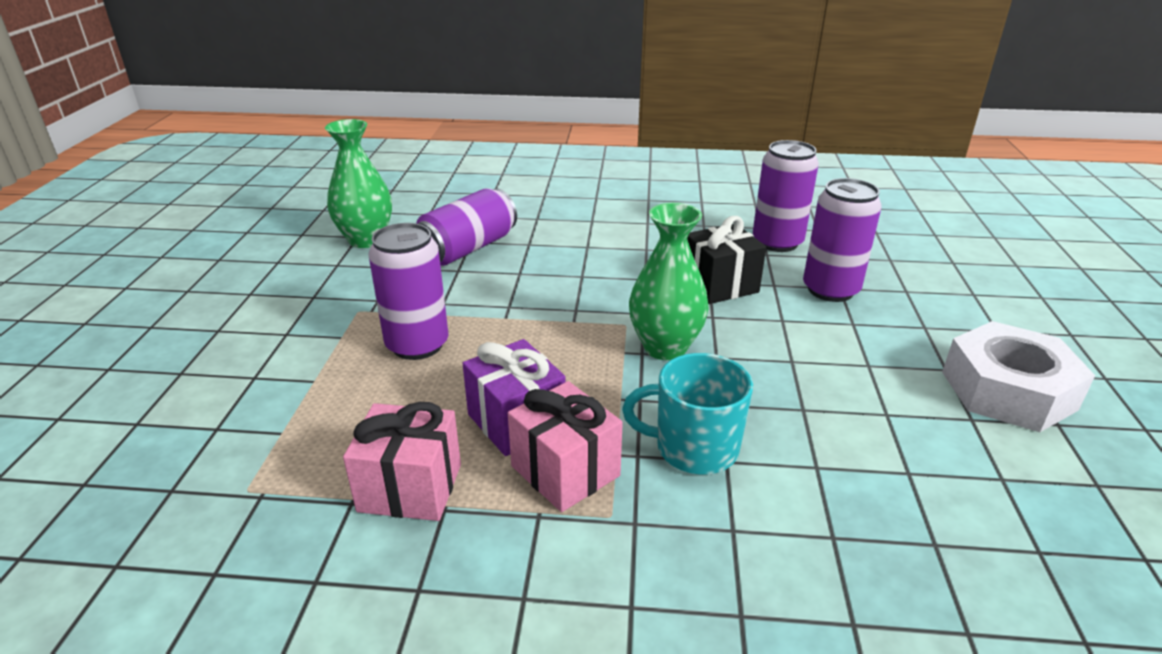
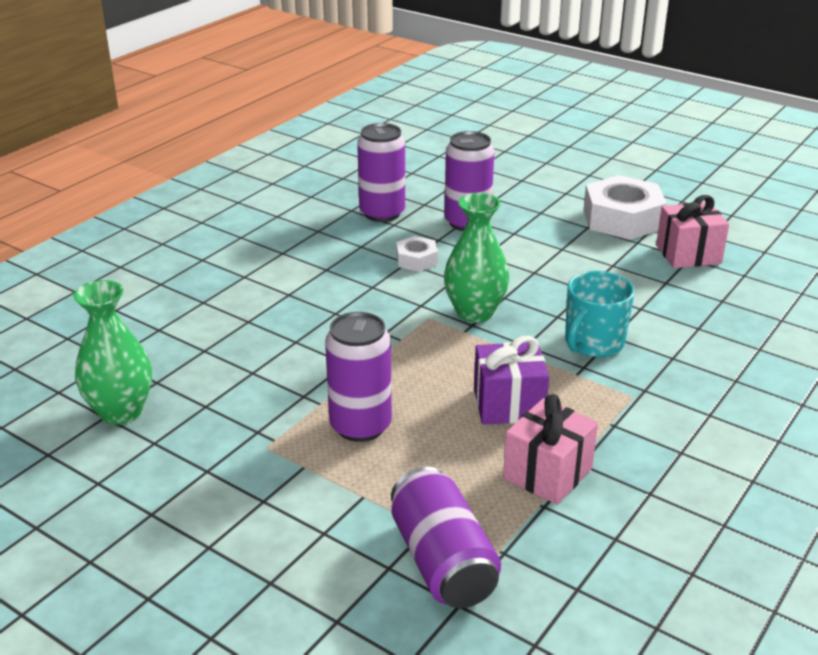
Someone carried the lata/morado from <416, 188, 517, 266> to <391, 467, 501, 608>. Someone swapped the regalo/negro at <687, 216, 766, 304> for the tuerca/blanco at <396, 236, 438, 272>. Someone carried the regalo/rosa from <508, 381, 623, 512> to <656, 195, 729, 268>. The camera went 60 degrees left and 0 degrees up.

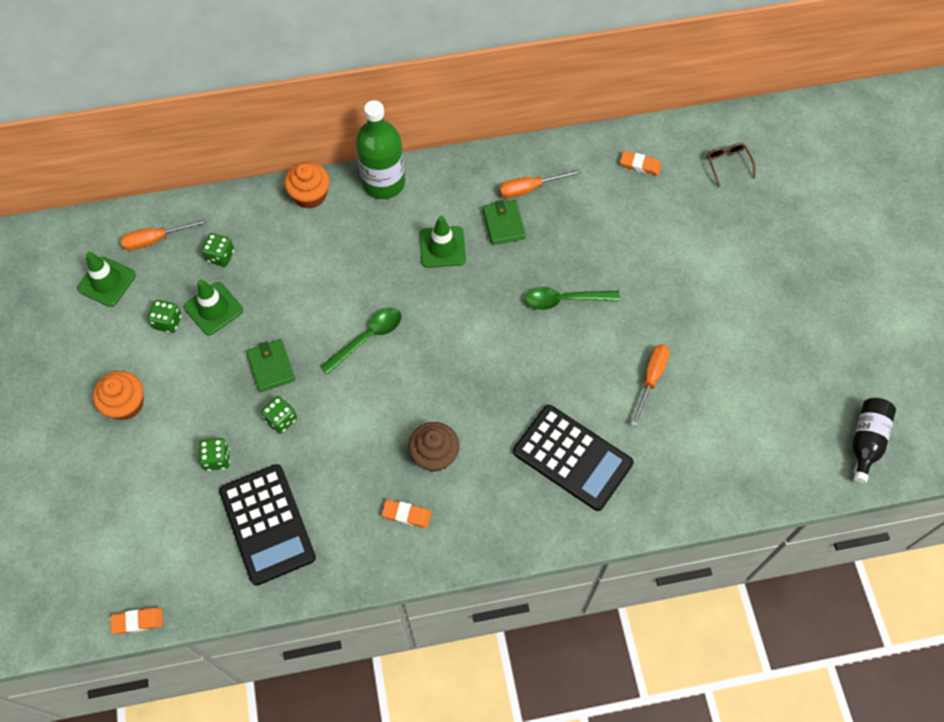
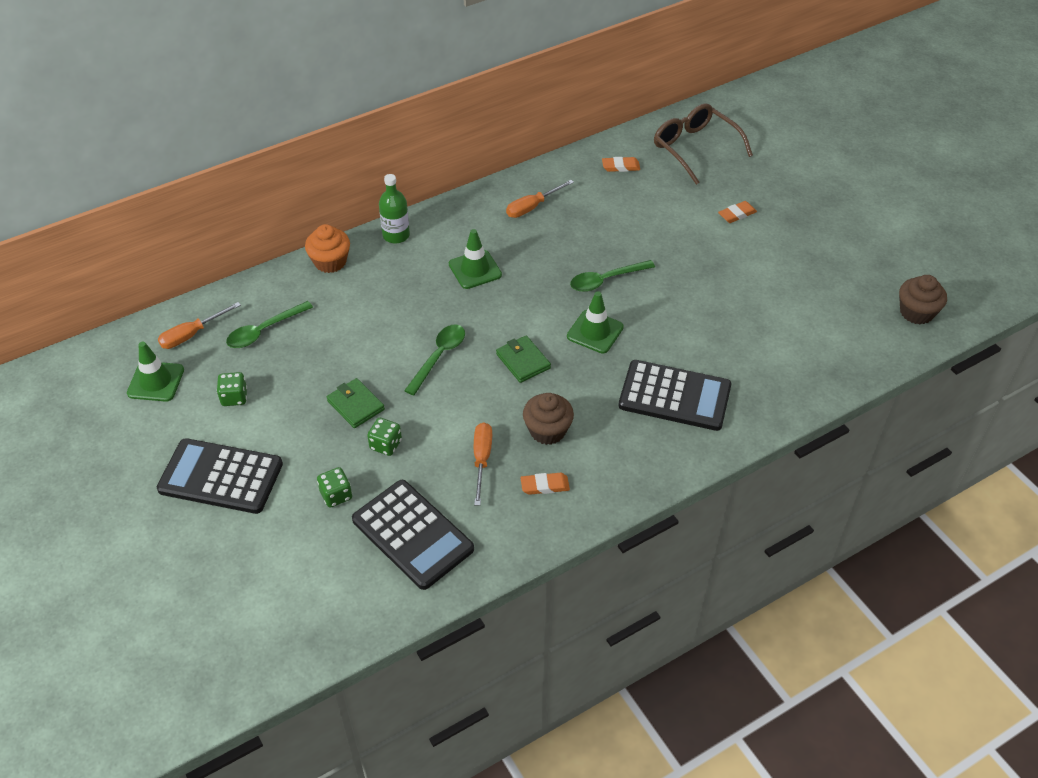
Someone swapped the magdalena/naranja at <93, 371, 144, 420> for the calculadora/negro at <157, 438, 283, 514>. Someone swapped the dado/verde at <202, 233, 234, 267> for the cuchara/verde at <226, 301, 313, 348>. Someone scaled the botella/verde at <355, 100, 405, 199> by 0.65. Someone carried the destornillador/naranja from <631, 344, 670, 426> to <474, 423, 492, 506>. Someone carried the cartera/verde from <483, 200, 526, 245> to <496, 336, 551, 383>. Someone carried the cono de tráfico/verde from <184, 279, 243, 335> to <567, 291, 624, 353>. Someone scaled the gafas/marrón at <707, 143, 756, 187> by 2.05. Someone carried the goma de borrar/naranja from <110, 607, 163, 634> to <718, 201, 757, 223>. Someone swapped the botella/negro at <852, 398, 896, 484> for the magdalena/marrón at <899, 275, 947, 324>. The camera went 20 degrees left and 15 degrees down.

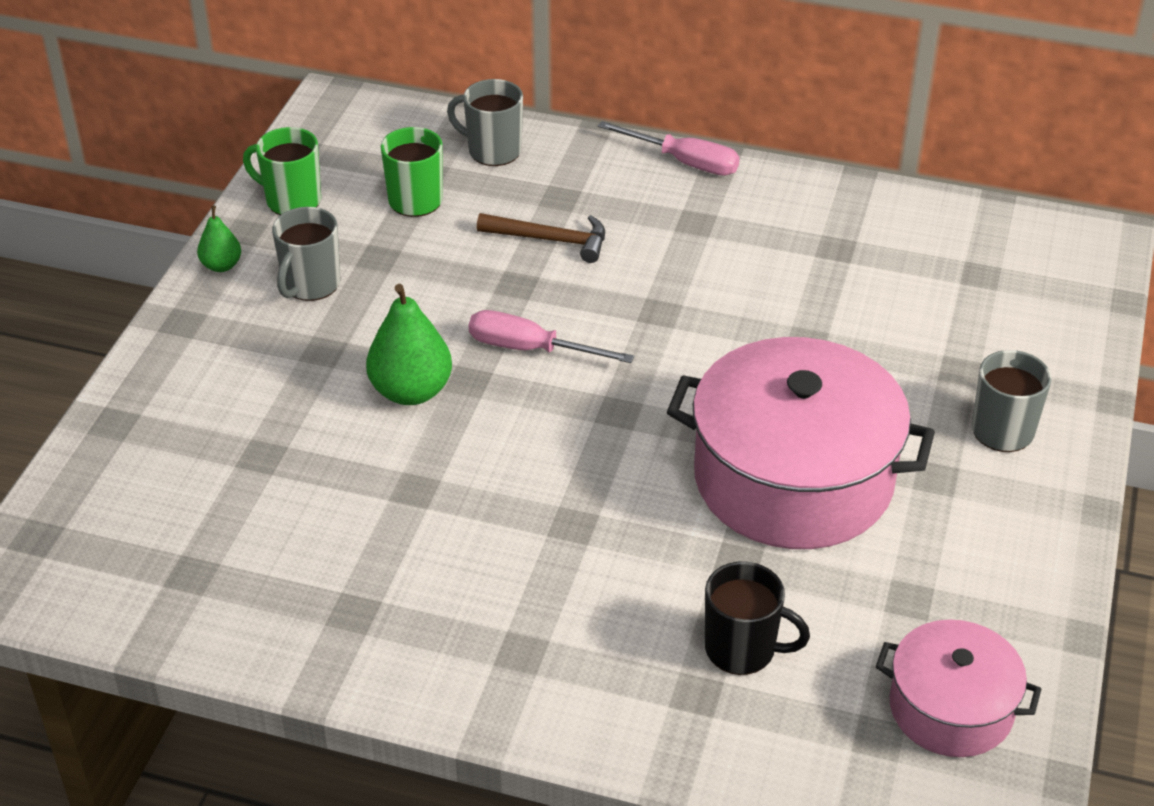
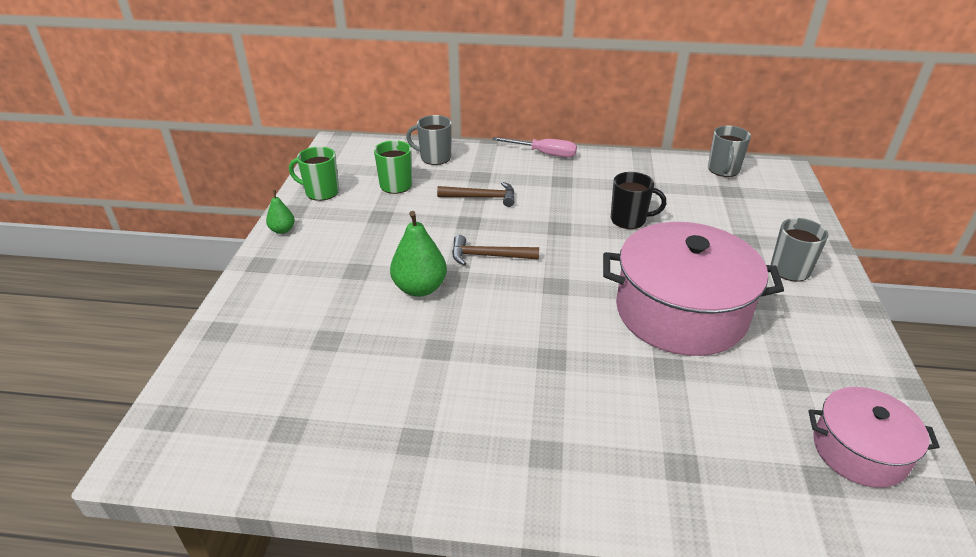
Someone swapped the destornillador/rosa at <469, 310, 634, 363> for the martillo/marrón at <452, 235, 539, 266>. Someone carried the taza/negro from <705, 562, 810, 675> to <611, 172, 666, 229>. Someone carried the taza/gris from <272, 207, 341, 301> to <708, 126, 751, 177>. The camera went 10 degrees left and 5 degrees down.

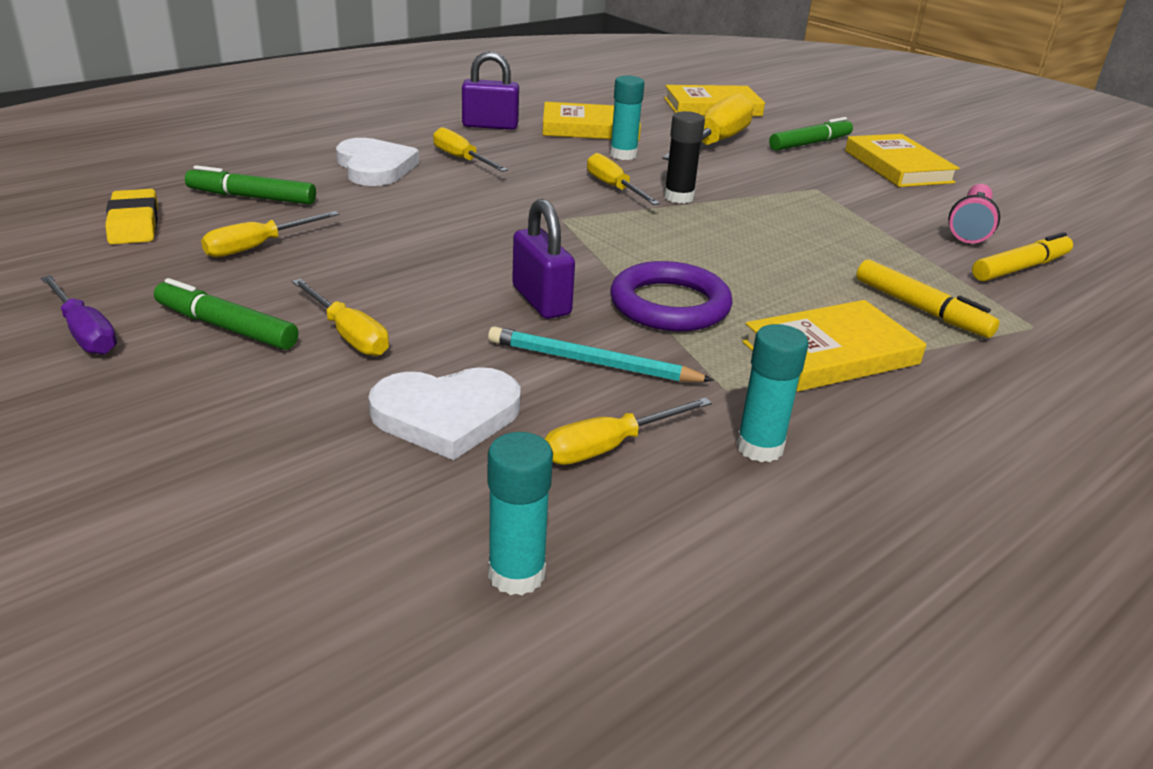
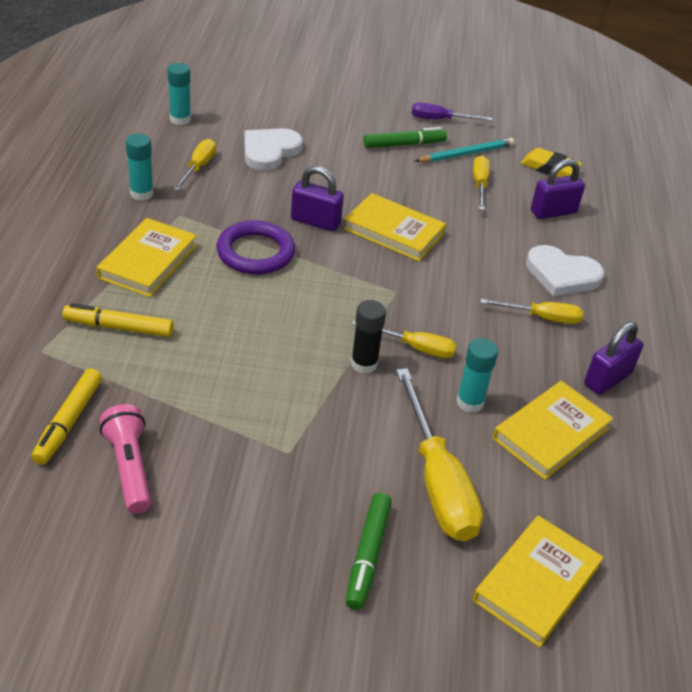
Someone carried the libro/amarillo from <845, 134, 959, 187> to <344, 193, 446, 261>. Someone carried the lápiz/turquesa from <488, 326, 714, 382> to <415, 138, 515, 162>. Someone swapped the rotulador/verde at <185, 165, 316, 205> for the candado/morado at <531, 159, 585, 219>. Someone took away the destornillador/amarillo at <292, 279, 389, 356>. The camera went 135 degrees right and 10 degrees up.

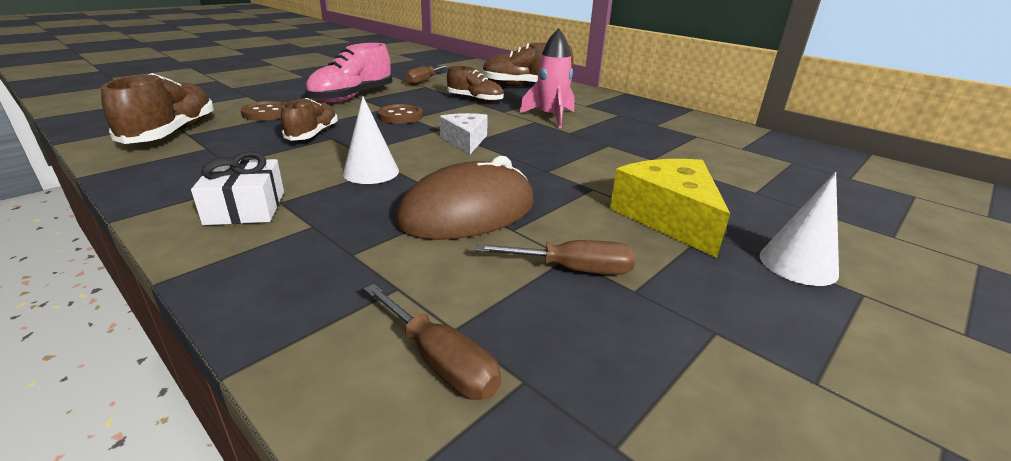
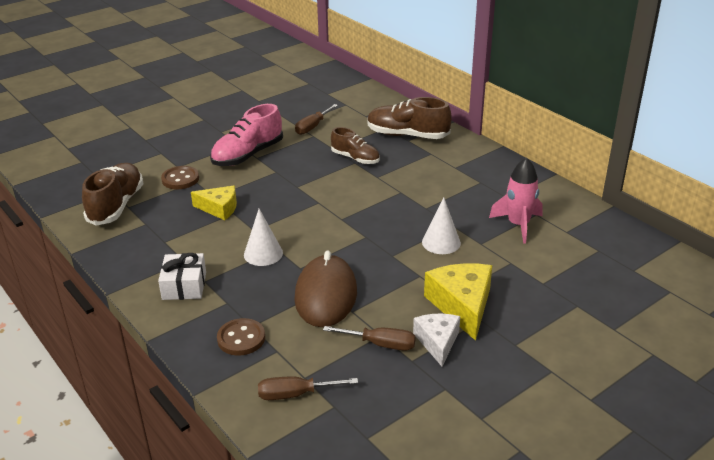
Someone swapped the zapato/marrón at <281, 98, 338, 141> for the queso/amarillo at <191, 186, 237, 220>. Someone carried the botón/marrón from <377, 104, 423, 124> to <217, 318, 265, 356>. Someone rotated the destornillador/marrón at <364, 284, 501, 400> by 120 degrees clockwise. Someone rotated the ratón/marrón at <395, 156, 534, 240> by 60 degrees counterclockwise. Someone carried the queso/blanco from <440, 113, 488, 154> to <413, 314, 460, 367>. Someone carried the cono/blanco from <760, 172, 839, 286> to <422, 198, 461, 254>. Someone carried the cohete/rosa from <520, 28, 575, 128> to <489, 157, 543, 243>. The camera went 10 degrees right and 5 degrees up.

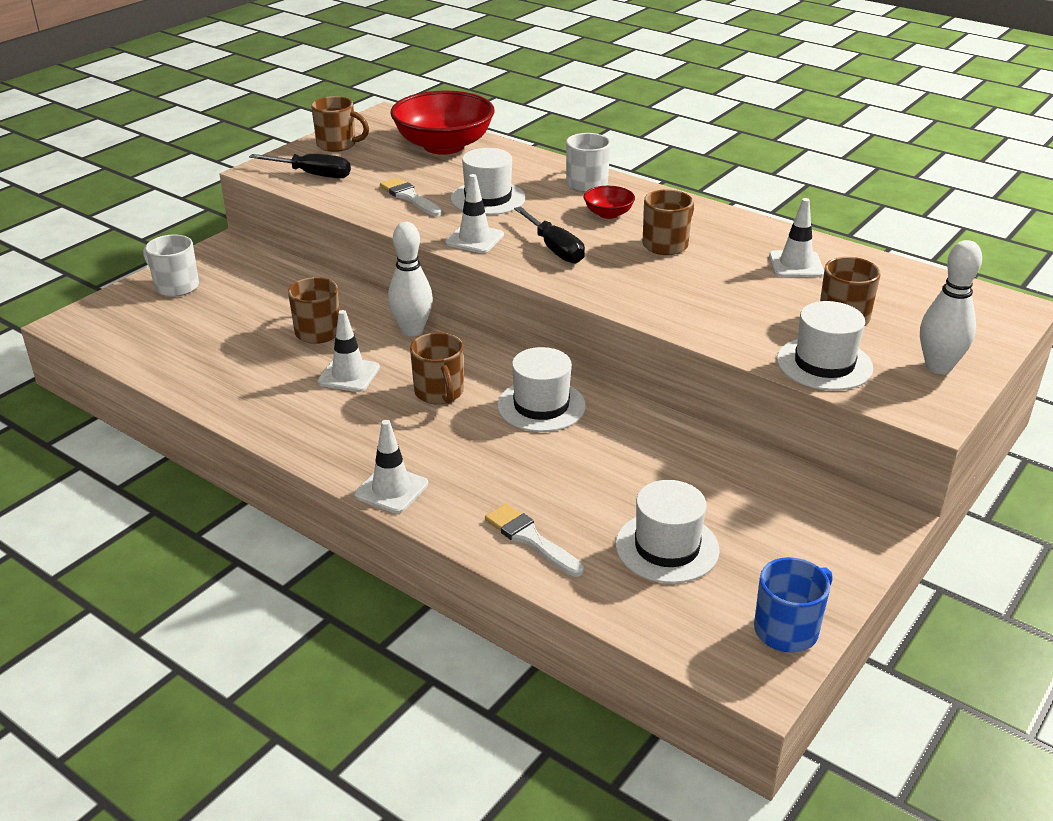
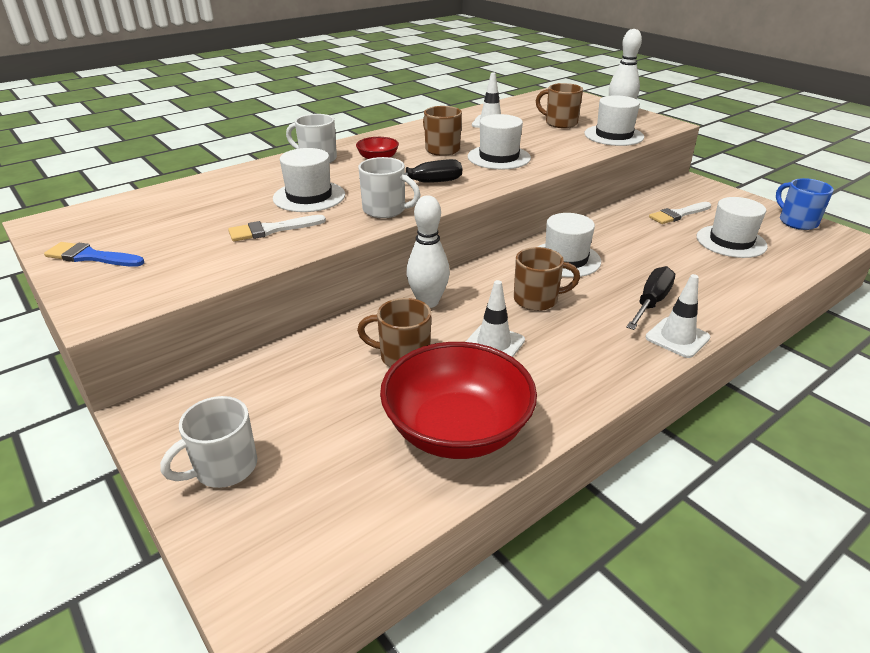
Someone swapped the taza/marrón at <311, 96, 369, 152> for the pincel/azul at <44, 242, 144, 267>. Someone swapped the cono de tráfico/blanco at <445, 174, 504, 253> for the taza/blanco at <358, 157, 421, 218>. Someone carried the cuenco/rojo from <390, 91, 495, 155> to <380, 342, 537, 459>. Someone put down the sombrero/blanco at <468, 114, 531, 169>. Someone carried the destornillador/negro from <249, 154, 351, 178> to <626, 266, 675, 330>. Someone carried the pincel/blanco from <485, 503, 584, 577> to <649, 202, 711, 224>. The camera went 75 degrees left and 0 degrees up.

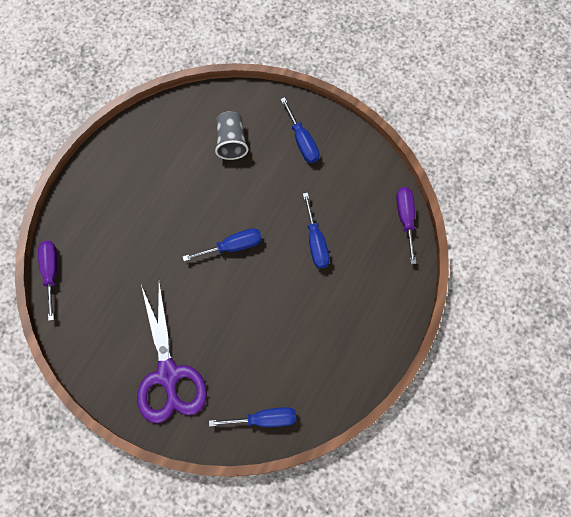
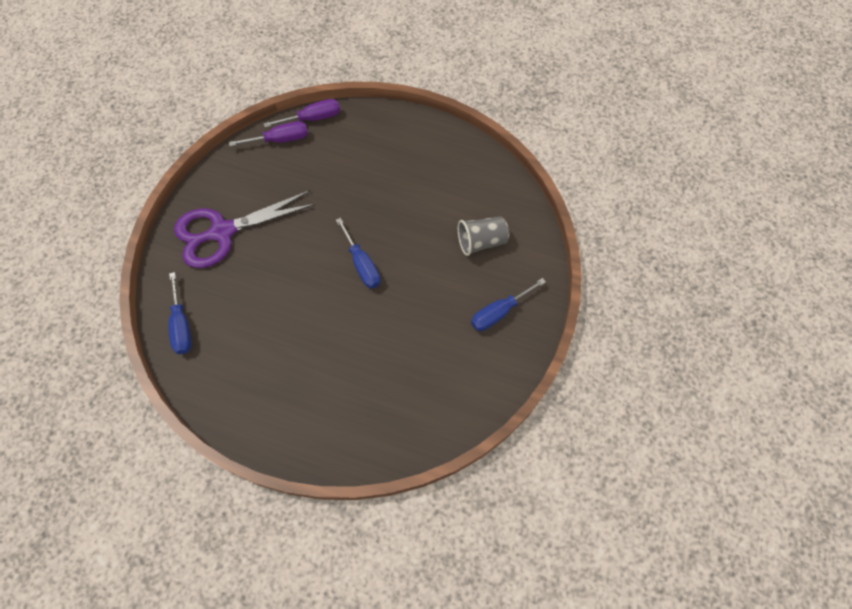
Someone carried the destornillador/morado from <396, 187, 416, 264> to <229, 121, 308, 146>. Someone took away the destornillador/azul at <303, 193, 330, 268>. The camera went 80 degrees right and 5 degrees down.

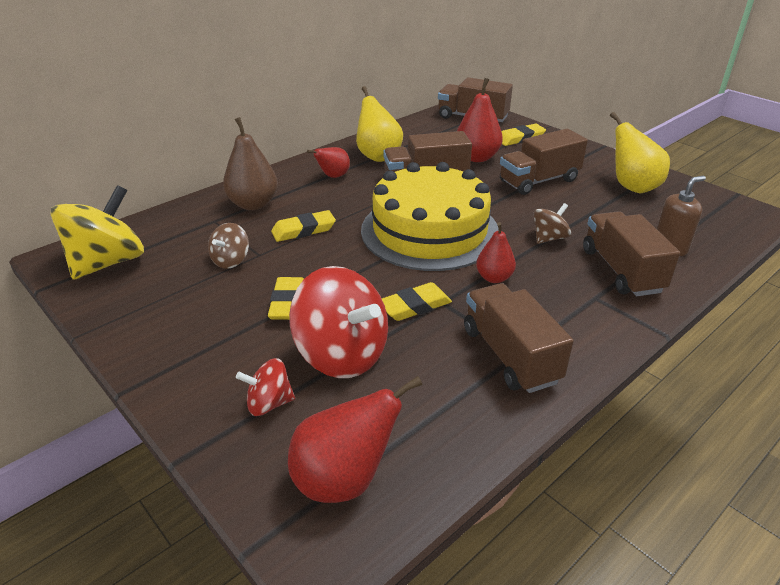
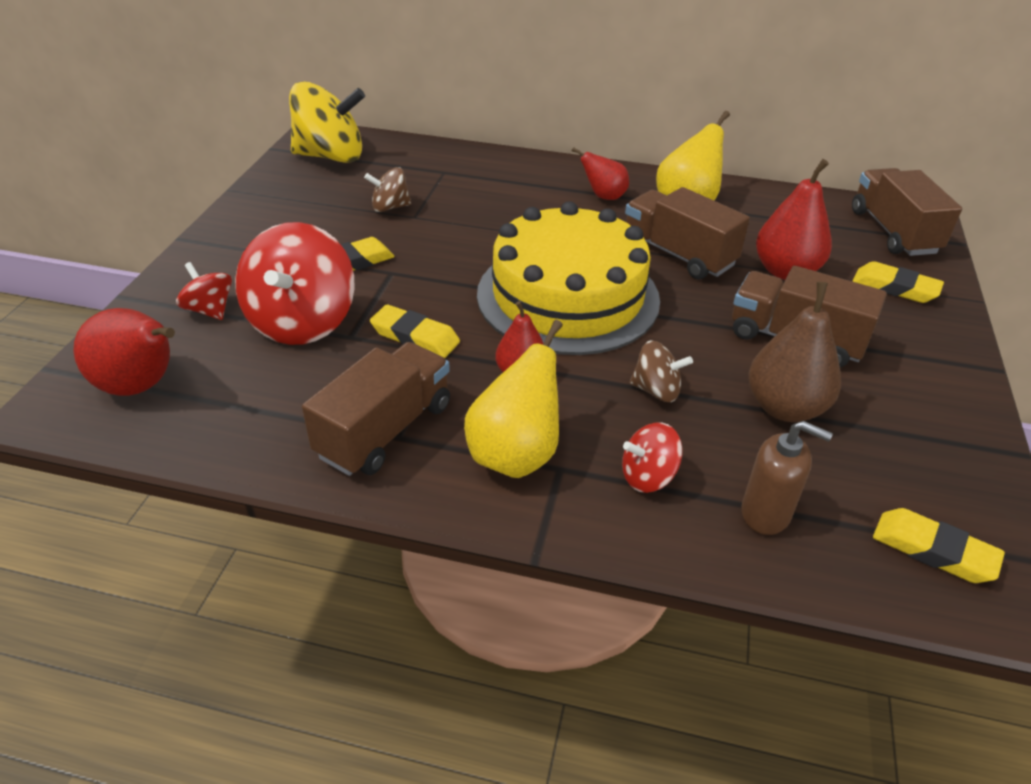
Someone carried the pera/amarillo from <610, 112, 670, 193> to <464, 320, 563, 478>. Someone swapped the camión/marrón at <583, 211, 680, 296> for the peonza/rojo at <622, 422, 683, 493>. Someone carried the pera/marrón from <223, 117, 278, 210> to <748, 282, 841, 422>. Someone carried the goma de borrar/amarillo from <271, 210, 336, 242> to <873, 508, 1005, 583>. The camera went 55 degrees right and 5 degrees up.

